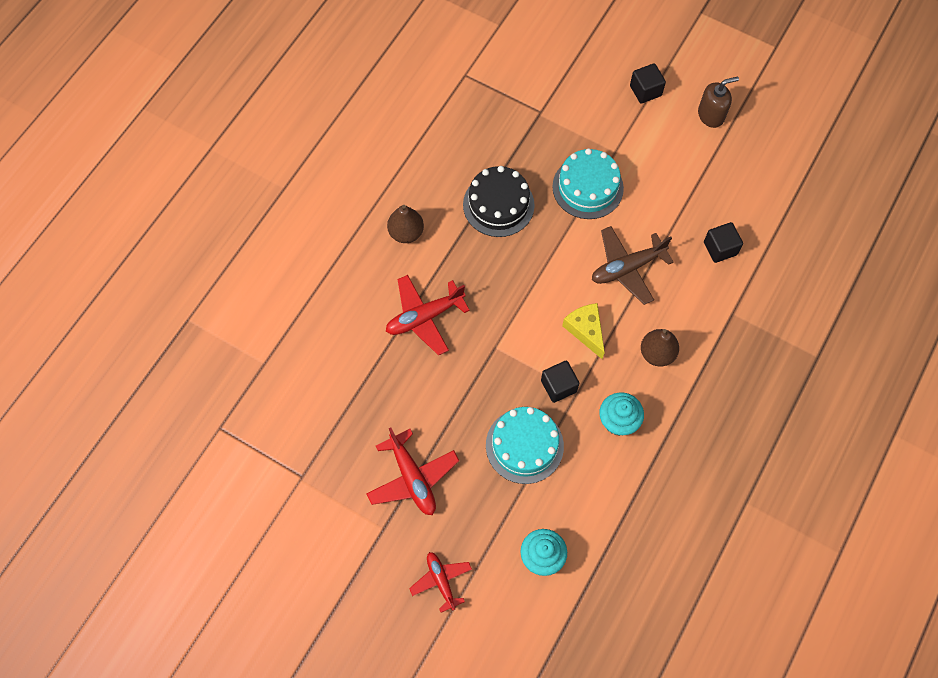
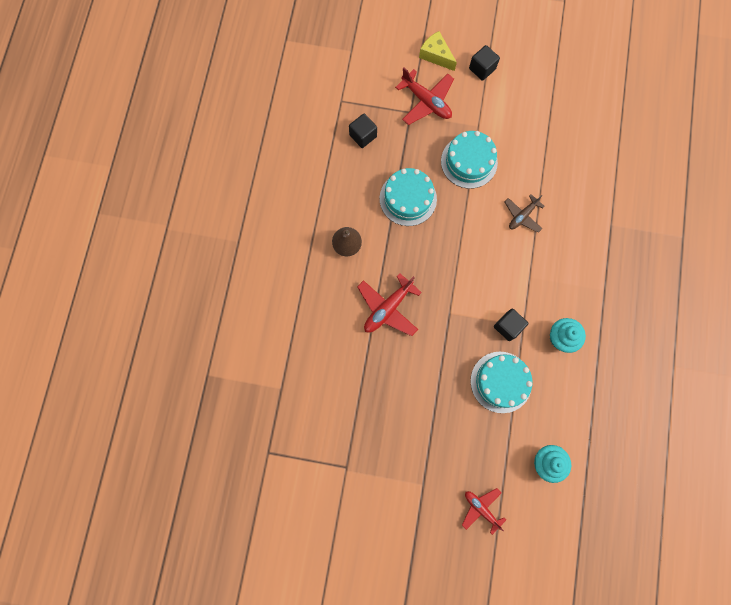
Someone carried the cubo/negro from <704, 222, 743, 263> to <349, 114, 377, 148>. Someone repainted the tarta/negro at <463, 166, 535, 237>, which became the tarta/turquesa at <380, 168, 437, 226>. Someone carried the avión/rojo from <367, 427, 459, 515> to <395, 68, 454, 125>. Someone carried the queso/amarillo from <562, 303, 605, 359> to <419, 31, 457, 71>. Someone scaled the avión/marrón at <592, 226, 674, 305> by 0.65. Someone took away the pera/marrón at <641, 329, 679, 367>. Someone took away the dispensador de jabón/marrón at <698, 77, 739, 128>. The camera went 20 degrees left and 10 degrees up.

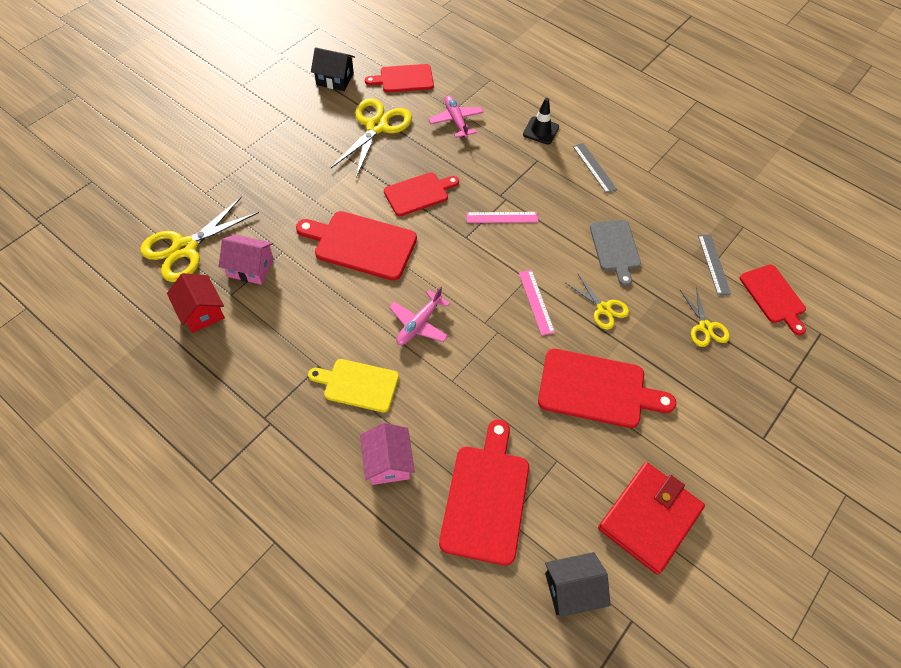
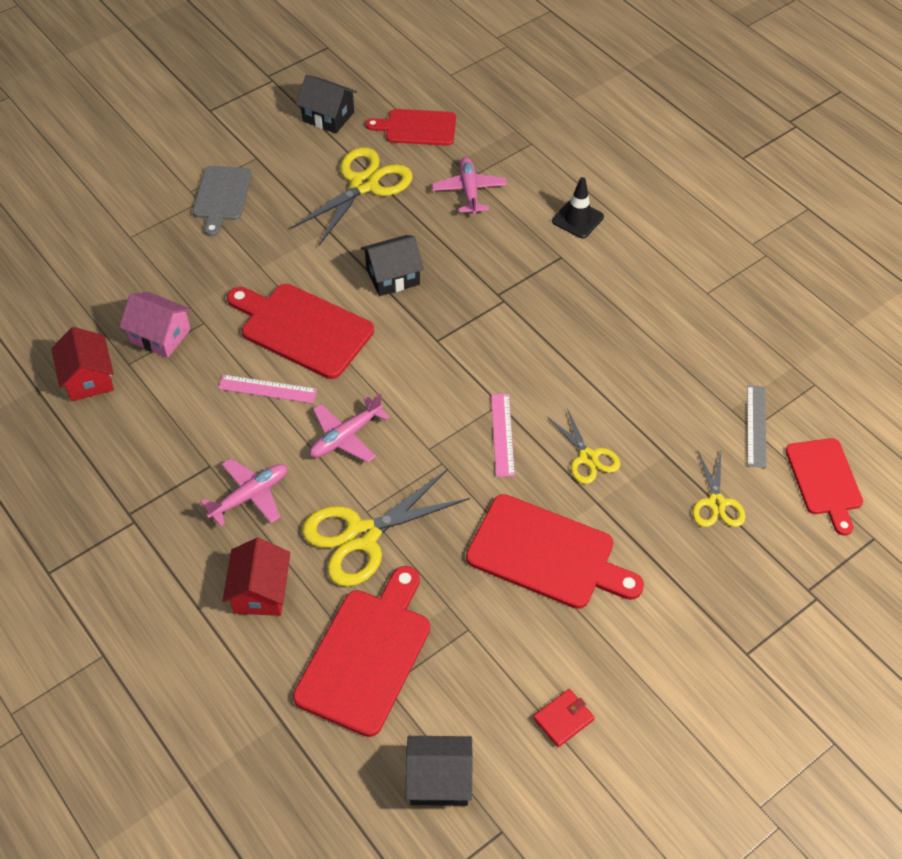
Someone carried the tabla de cortar/gris from <590, 220, 641, 286> to <192, 166, 252, 236>. Someone swapped the tabla de cortar/amarillo at <308, 359, 399, 413> for the avión/rosa at <201, 458, 287, 527>. Someone carried the regla/rosa from <466, 212, 538, 223> to <218, 375, 317, 403>. Someone repainted the casa/rosa at <360, 423, 415, 485>, which became the casa/rojo at <223, 538, 290, 616>. Someone carried the tijeras/amarillo from <140, 196, 259, 282> to <302, 470, 470, 586>. Someone swapped the tabla de cortar/rojo at <384, 172, 459, 216> for the casa/negro at <361, 235, 424, 296>. Someone scaled the cartera/rojo at <598, 462, 705, 574> by 0.44. Someone took away the regla/gris at <573, 143, 617, 193>. The camera went 15 degrees right and 5 degrees down.

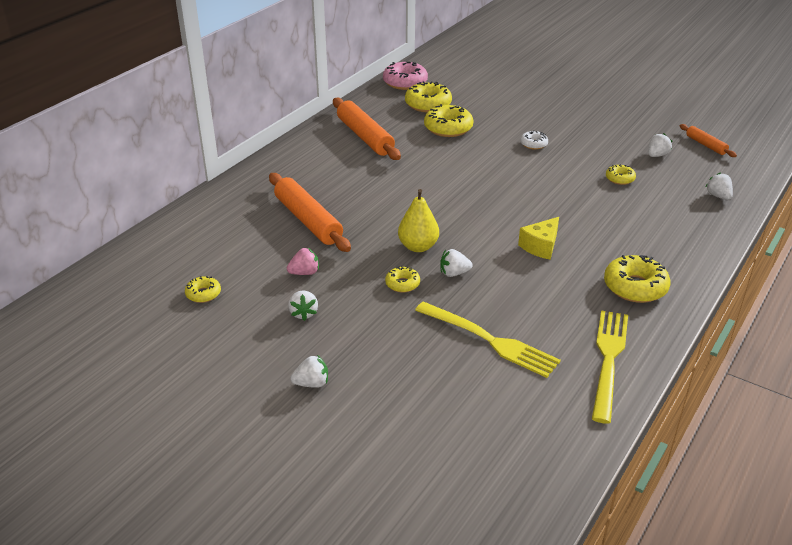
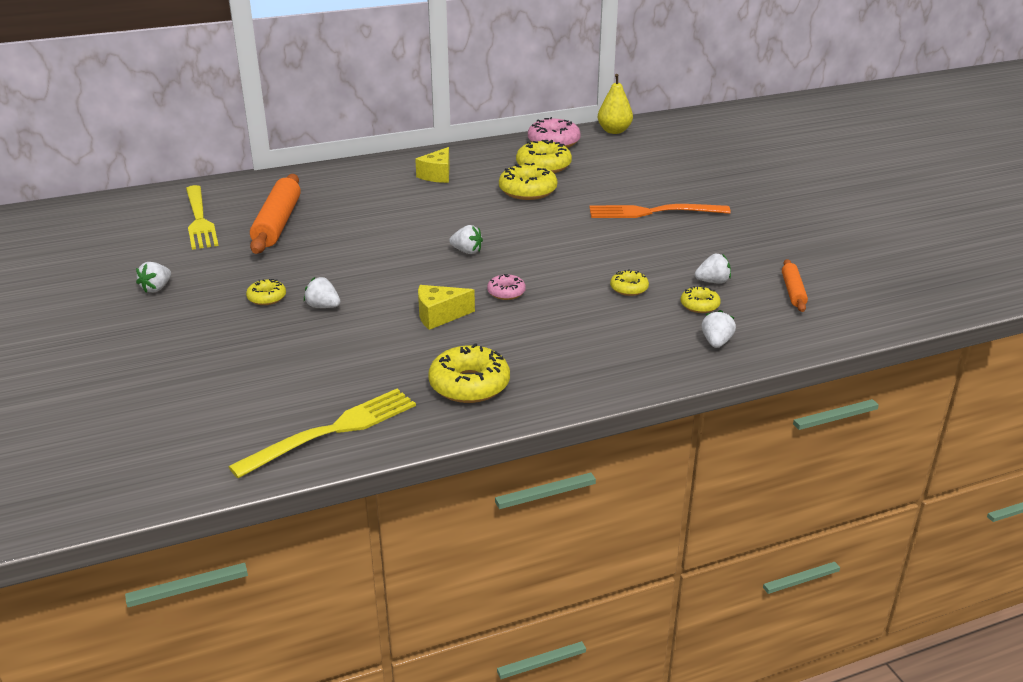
Someone carried the tenedor/amarillo from <415, 301, 561, 378> to <186, 185, 219, 250>. Someone swapped the rodillo/naranja at <333, 98, 401, 160> for the queso/amarillo at <415, 147, 450, 183>. Someone carried the fresa/blanco from <290, 355, 328, 388> to <449, 225, 483, 254>. Someone put down the rosquilla/rosa at <487, 274, 526, 300>. Someone put down the tenedor/naranja at <589, 204, 731, 218>. Someone carried the pera/amarillo from <398, 189, 439, 252> to <598, 74, 633, 134>. Someone carried the rosquilla/amarillo from <185, 276, 221, 303> to <681, 286, 721, 313>. Someone took away the fresa/rosa at <287, 248, 319, 275>. Someone took away the rosquilla/blanco at <520, 130, 548, 150>. The camera went 35 degrees right and 5 degrees down.

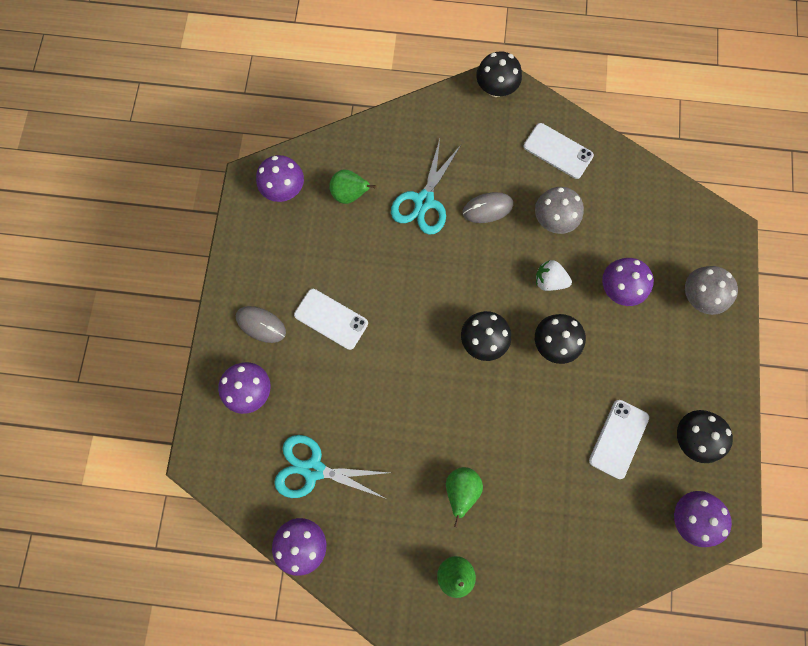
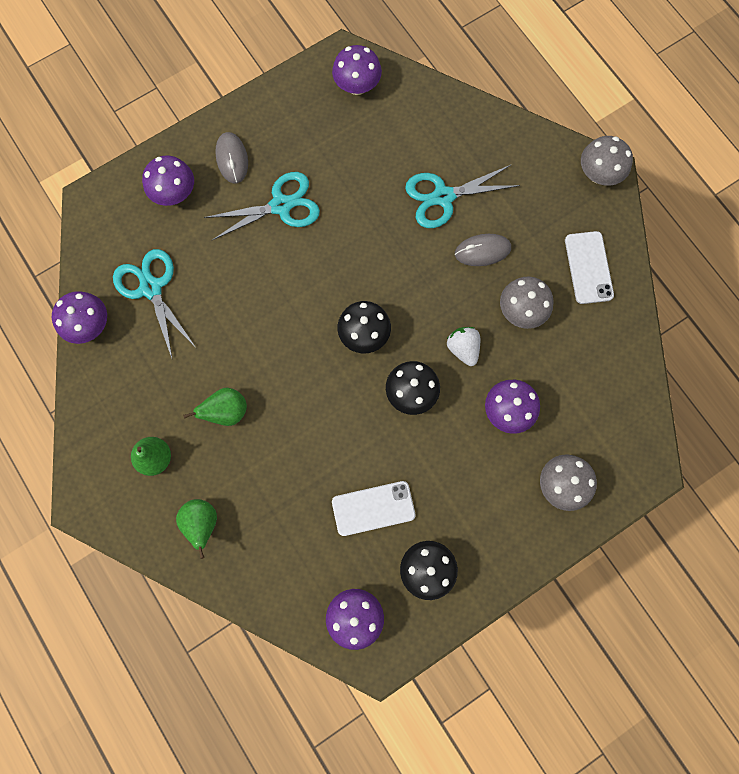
Someone carried the pera/verde from <329, 170, 377, 204> to <176, 499, 217, 559>. Someone swapped the móvil/blanco at <294, 289, 368, 350> for the tijeras/turquesa at <204, 172, 320, 240>. Someone rotated the ratón/gris at <462, 192, 513, 223> by 45 degrees counterclockwise. Someone repainted the seta/negro at <476, 51, 522, 97>, which became the seta/gris at <581, 136, 633, 186>. The camera went 50 degrees right and 0 degrees up.

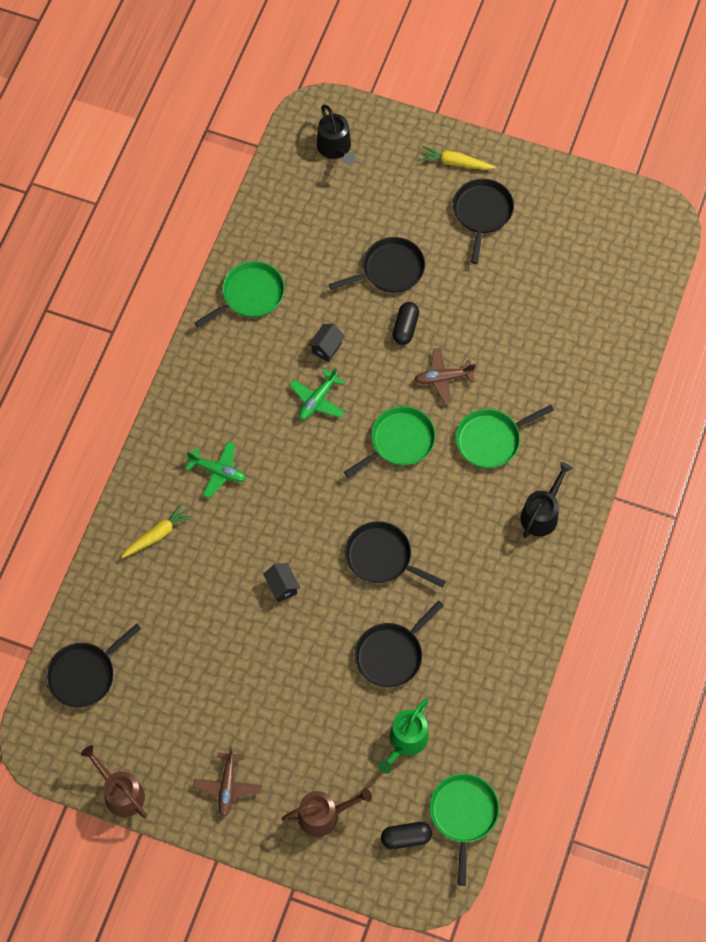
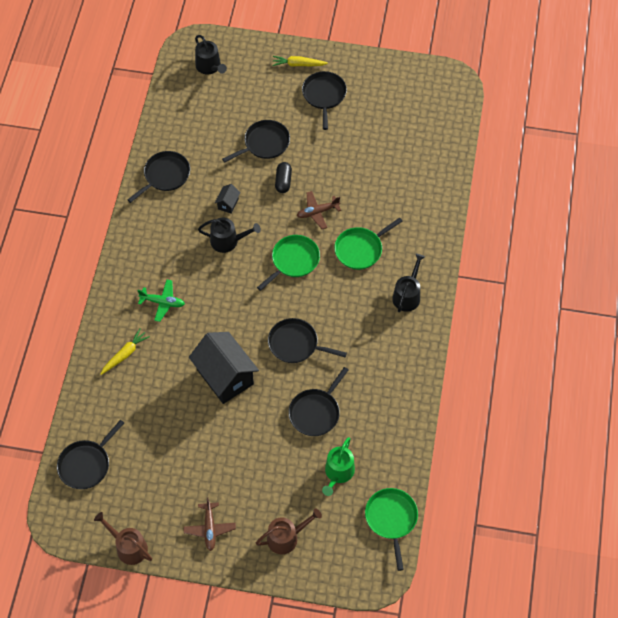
Someone repainted the sartén/verde at <194, 261, 285, 327>, which became the sartén/negro at <127, 151, 190, 203>. Someone scaled the casa/negro at <263, 563, 300, 602> by 2.34. Someone swapped the avión/verde at <290, 367, 345, 420> for the regadera/negro at <198, 218, 261, 253>. Someone took away the cápsula/negro at <381, 822, 432, 849>. The camera went 10 degrees left and 5 degrees down.

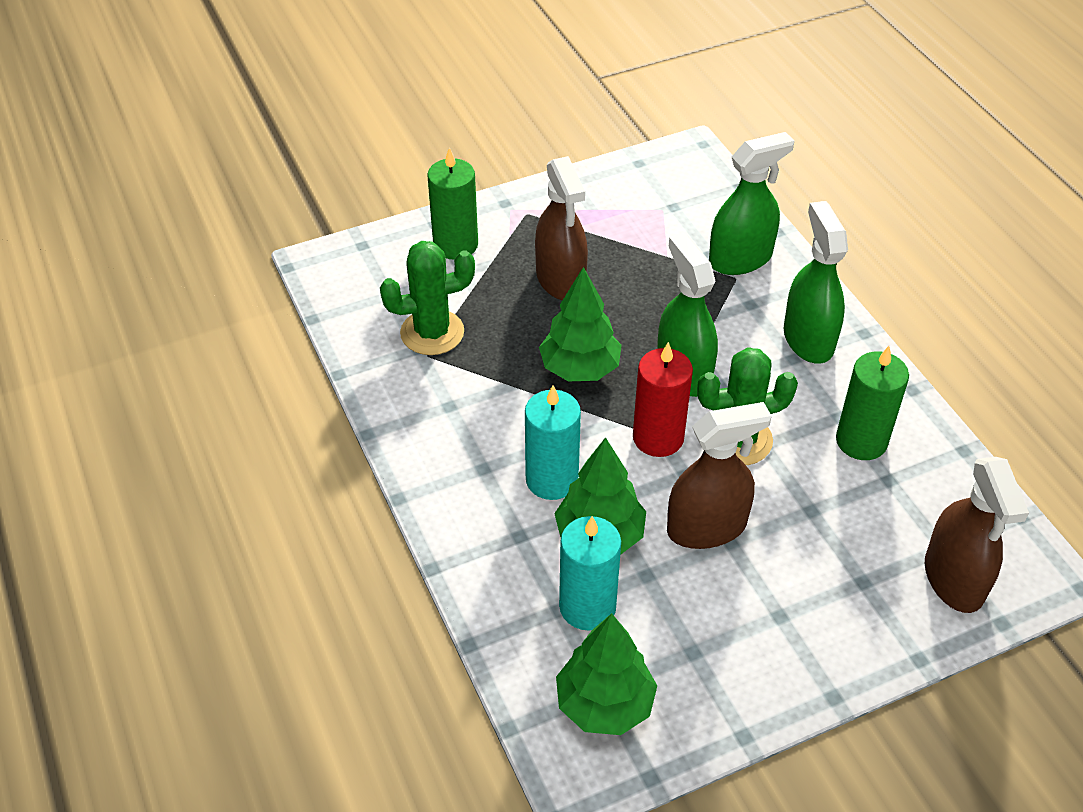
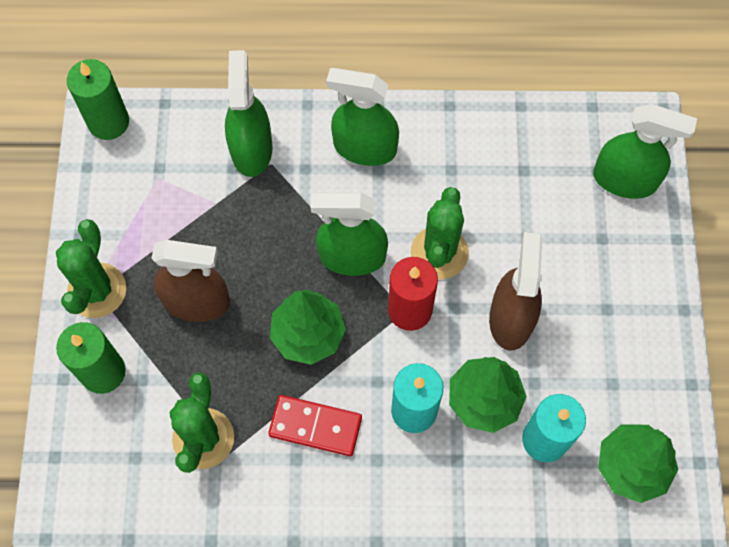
Someone put down the cactus/verde at <56, 219, 126, 318>. Someone carried the vela/verde from <836, 346, 909, 460> to <67, 59, 129, 140>. Someone put down the ficha de dominó/rojo at <268, 395, 362, 456>. Someone repainted the pulverizador/marrón at <925, 457, 1029, 613>, which became the pulverizador/verde at <593, 104, 697, 199>. The camera went 65 degrees left and 20 degrees up.

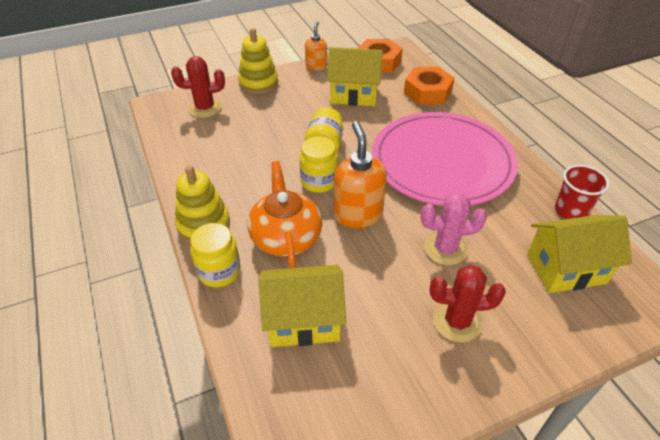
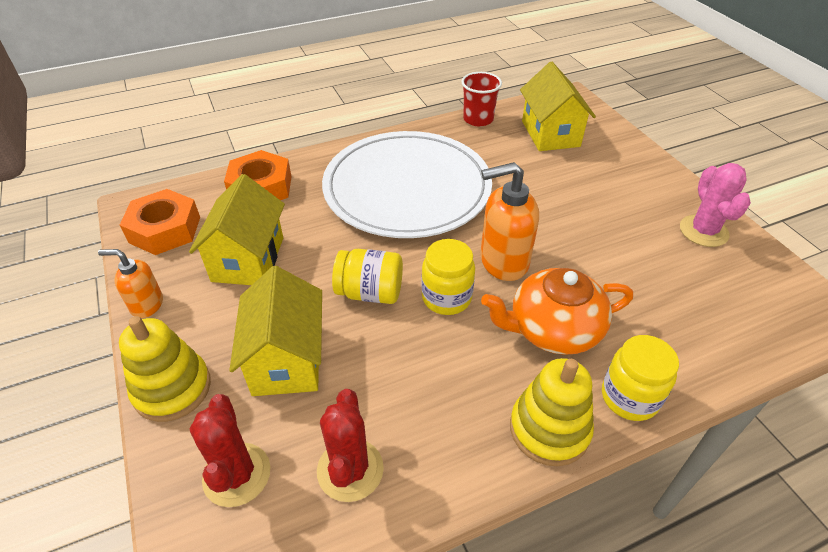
Someone carried the casa/amarillo from <258, 265, 346, 347> to <229, 266, 322, 396>. Someone carried the cactus/rojo from <430, 265, 506, 343> to <317, 389, 384, 502>. Someone repainted the plato/rosa at <372, 112, 518, 206>, which became the plato/blanco at <322, 131, 492, 238>. Someone carried the cactus/rosa from <421, 192, 487, 265> to <680, 163, 751, 247>. The camera went 90 degrees left and 0 degrees up.

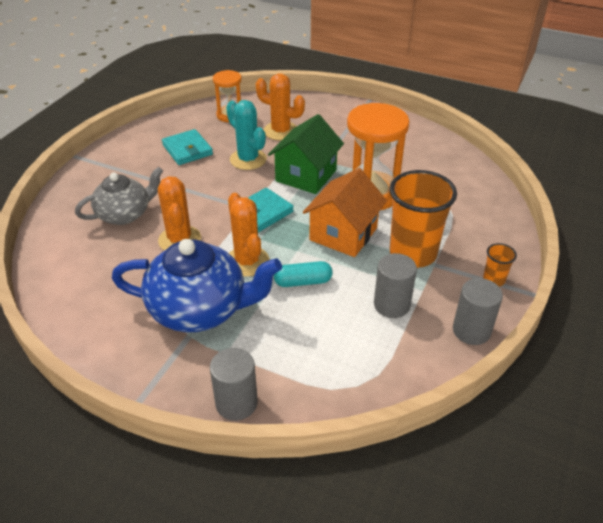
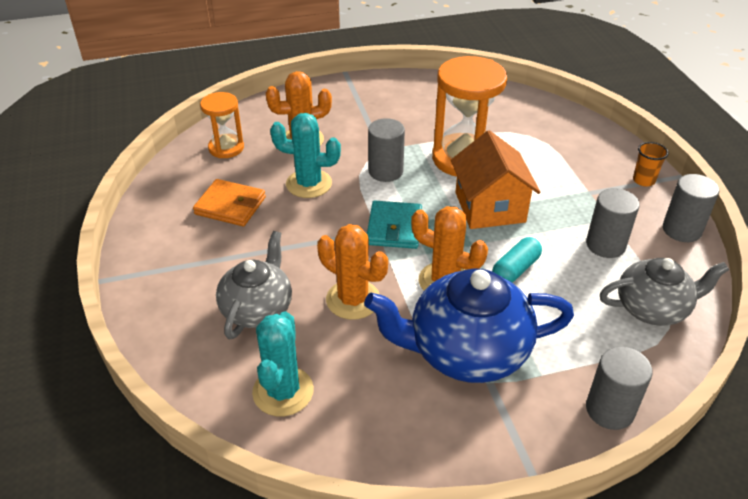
Someone repainted the cartera/turquesa at <162, 129, 213, 165>, which became the cartera/naranja at <193, 179, 266, 226>. Someone put down the cactus/turquesa at <252, 311, 314, 416>. Someone rotated the tetera/azul at <112, 239, 282, 332> by 150 degrees counterclockwise. Someone swapped the casa/verde at <268, 114, 344, 194> for the cilindro/gris at <368, 118, 405, 182>. Someone put down the tetera/gris at <600, 258, 729, 326>. Someone took away the vaso/naranja at <390, 170, 457, 268>. The camera went 40 degrees left and 0 degrees up.

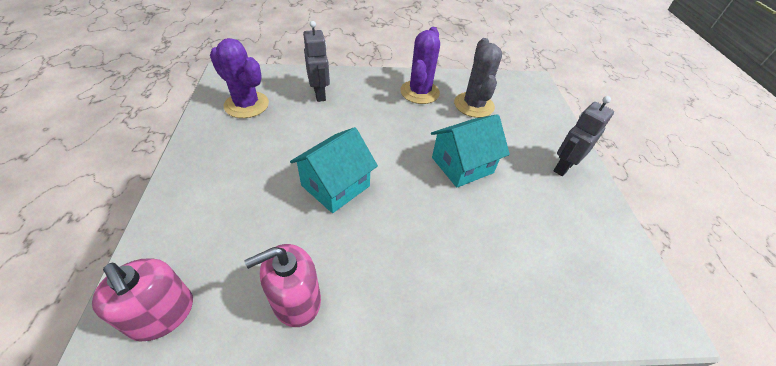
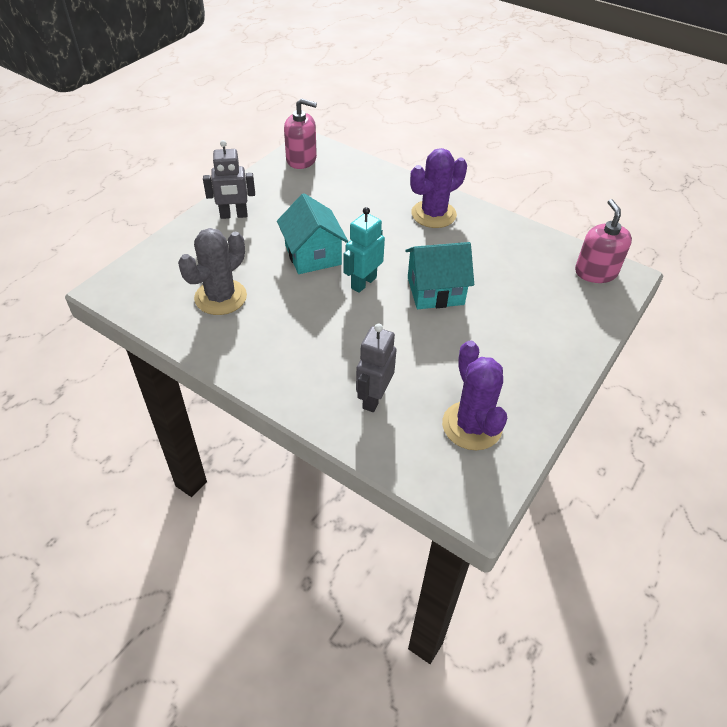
Someone rotated the casa/turquesa at <431, 114, 510, 188> by 60 degrees clockwise. Someone carried the dispensador de jabón/rosa from <244, 244, 321, 327> to <284, 98, 317, 169>. Someone put down the robot/turquesa at <343, 207, 385, 293>. Someone carried the cactus/morado from <400, 27, 440, 104> to <410, 148, 467, 228>. The camera went 140 degrees left and 0 degrees up.

